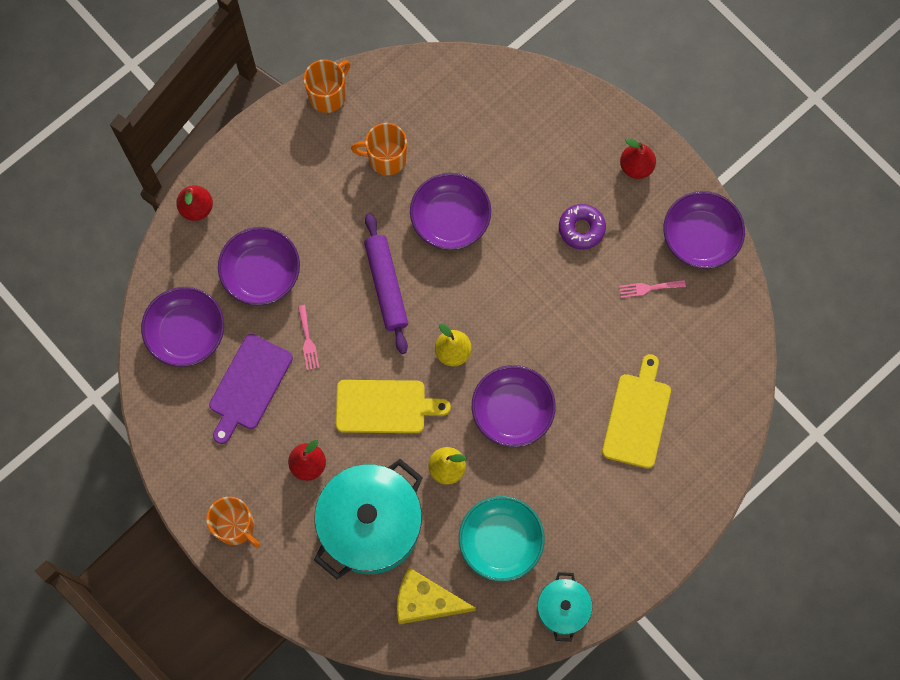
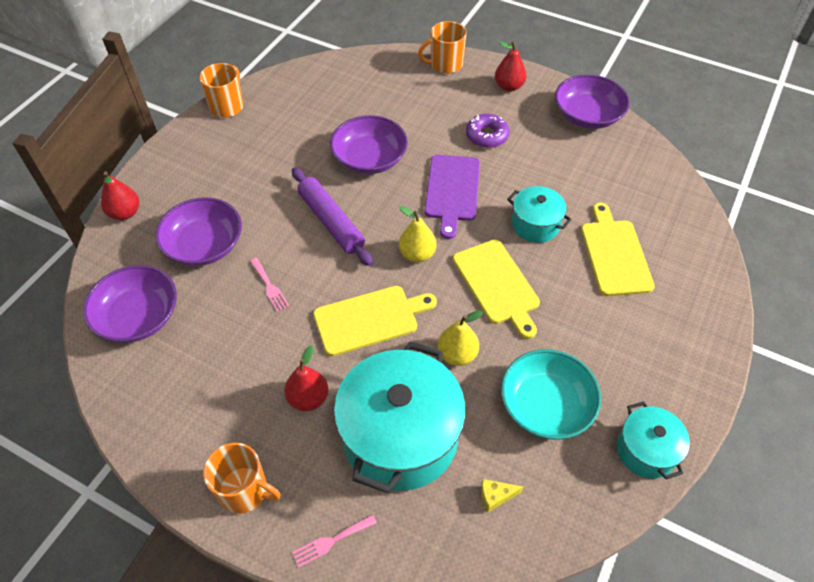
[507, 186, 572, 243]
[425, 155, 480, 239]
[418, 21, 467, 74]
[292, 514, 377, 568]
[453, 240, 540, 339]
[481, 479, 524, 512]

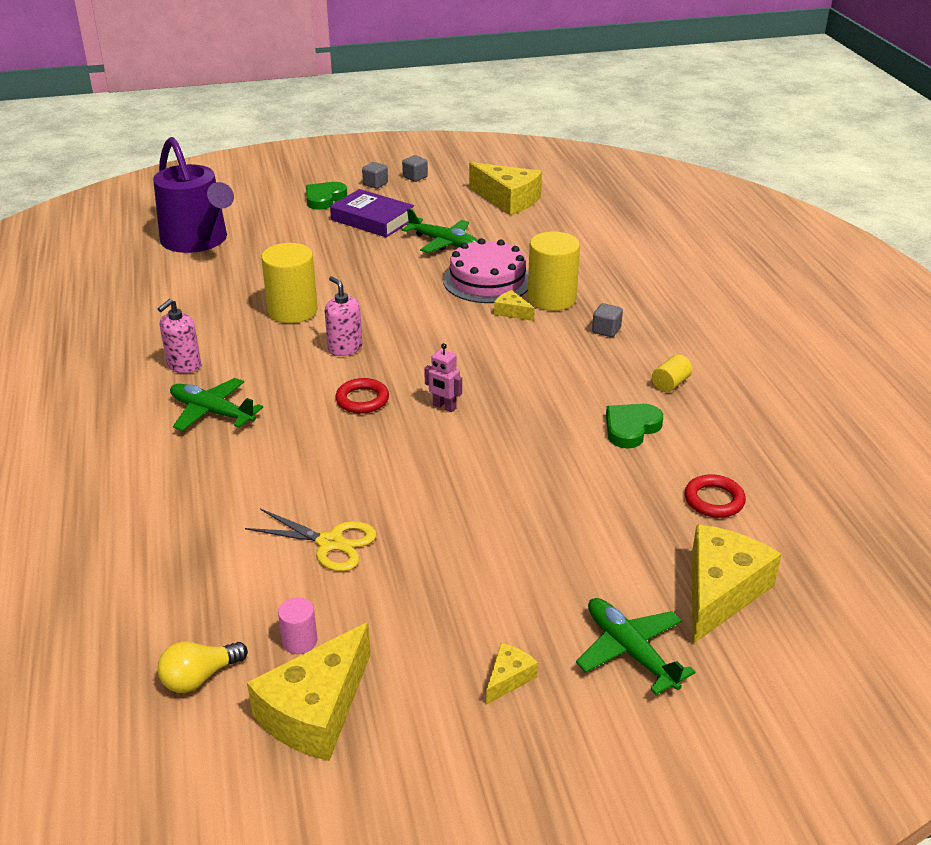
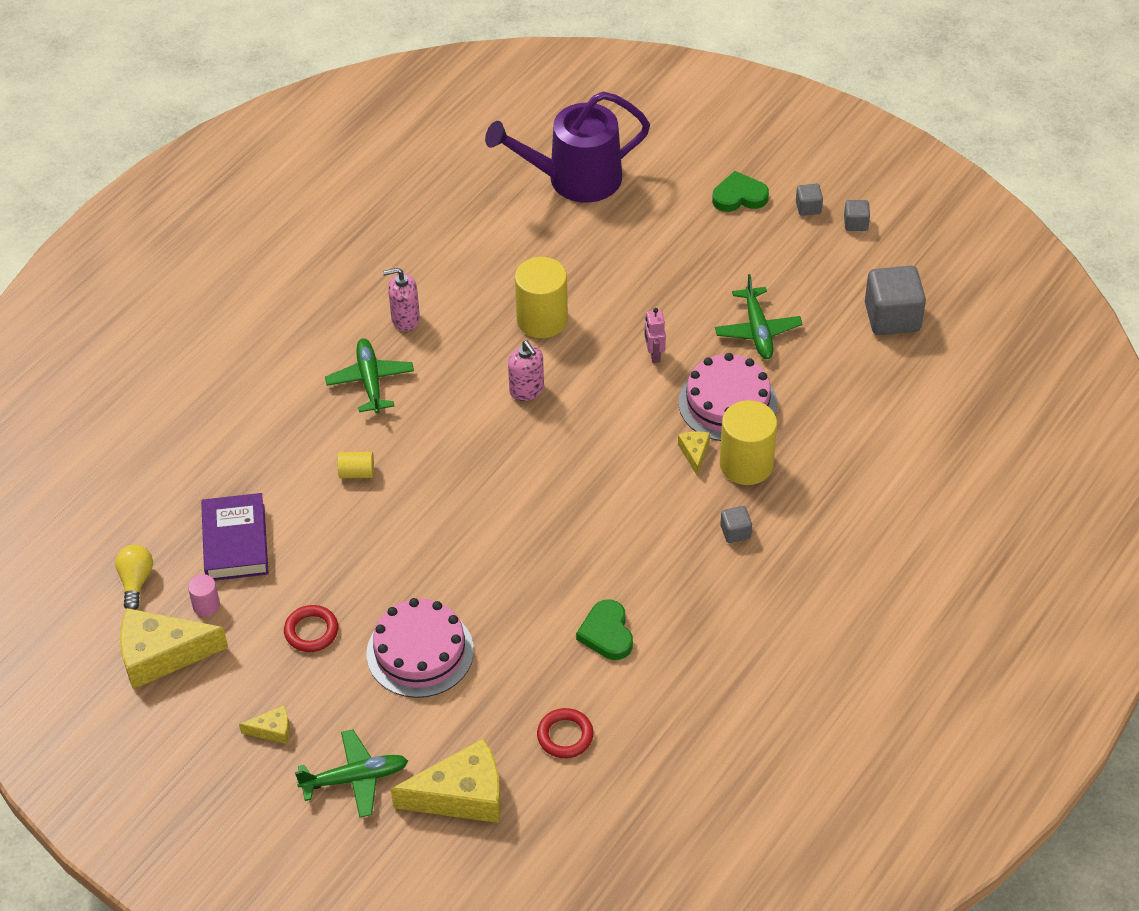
[245, 509, 377, 571] (first image)
[367, 598, 474, 698]
[201, 493, 269, 581]
[284, 605, 338, 652]
[645, 308, 666, 363]
[338, 452, 374, 478]
[865, 266, 926, 335]
[485, 92, 650, 203]
[115, 544, 153, 610]
[508, 341, 544, 401]
[295, 729, 408, 818]
[576, 599, 633, 660]

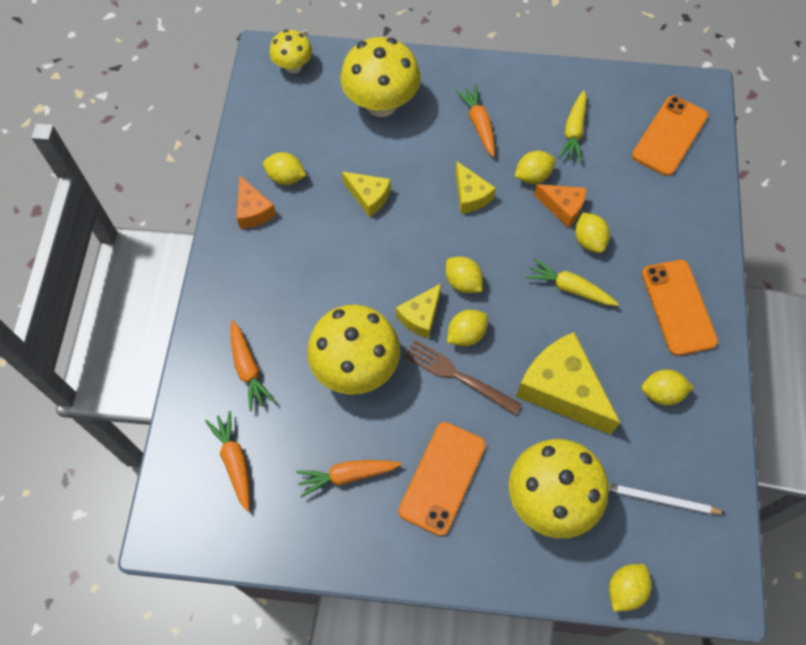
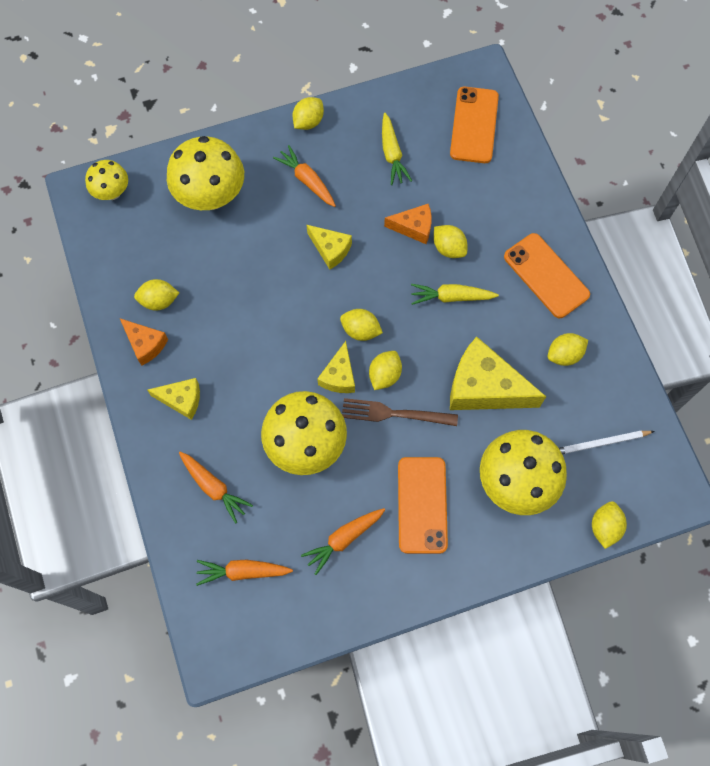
[147, 378, 200, 420]
[292, 97, 324, 130]
[196, 559, 293, 586]

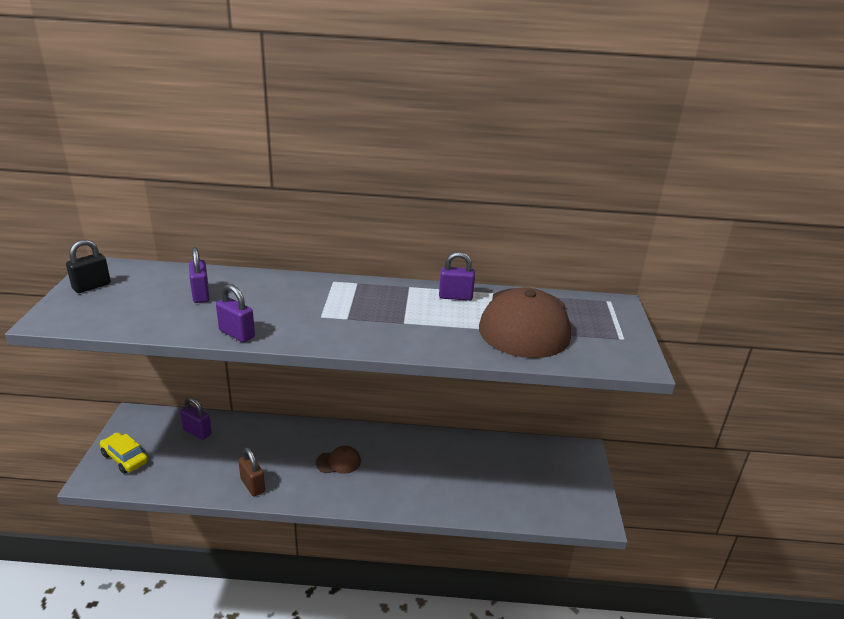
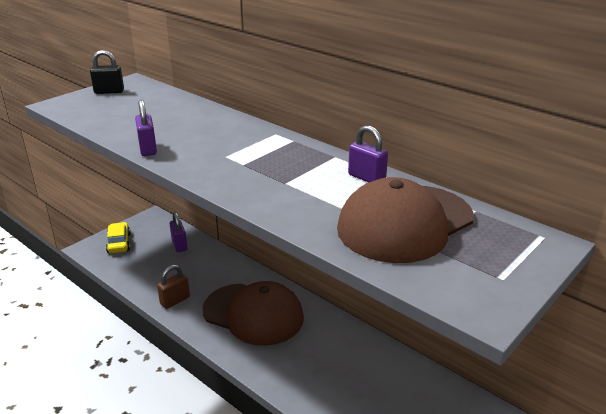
[189, 247, 209, 303] (first image)
[157, 265, 190, 309]
[203, 281, 304, 346]

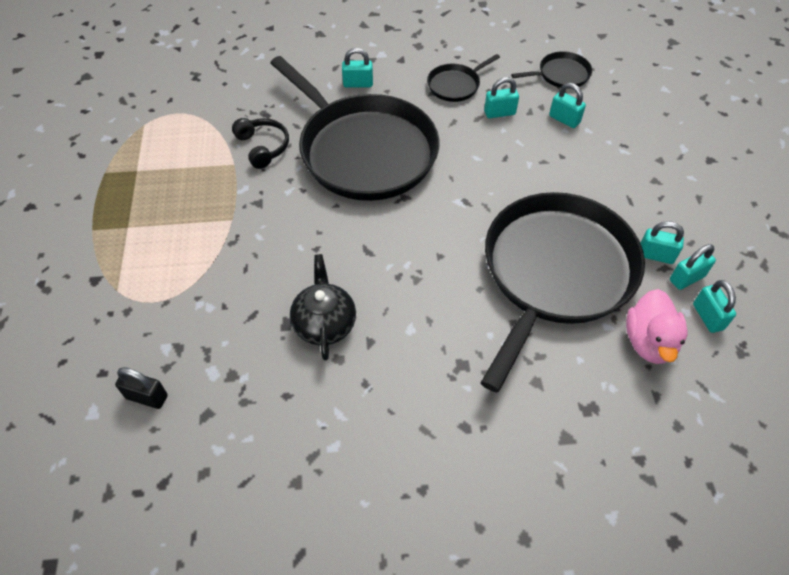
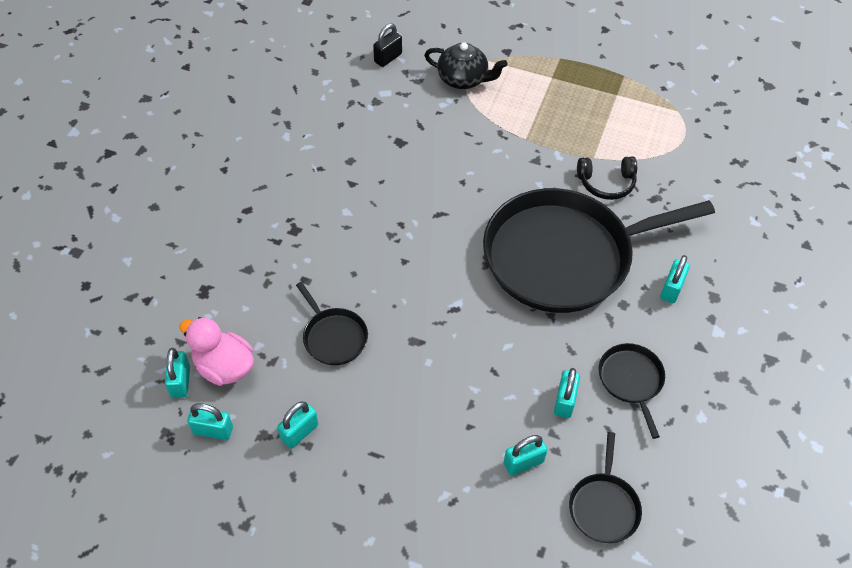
[424, 42, 508, 89]
[165, 348, 190, 398]
[296, 282, 368, 365]

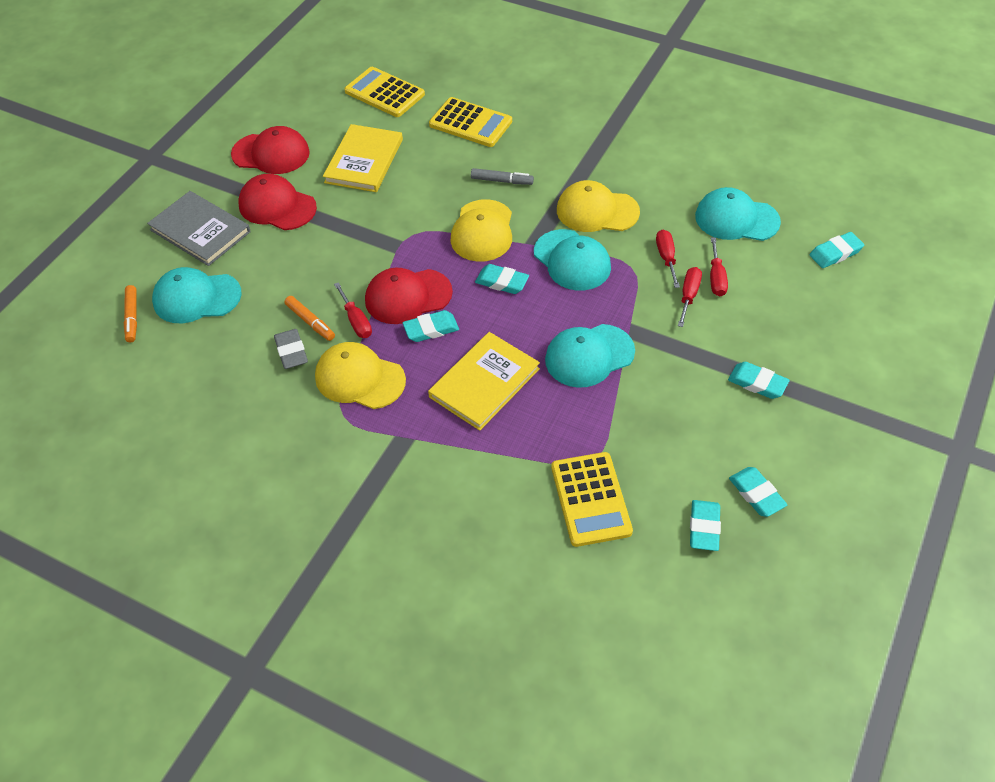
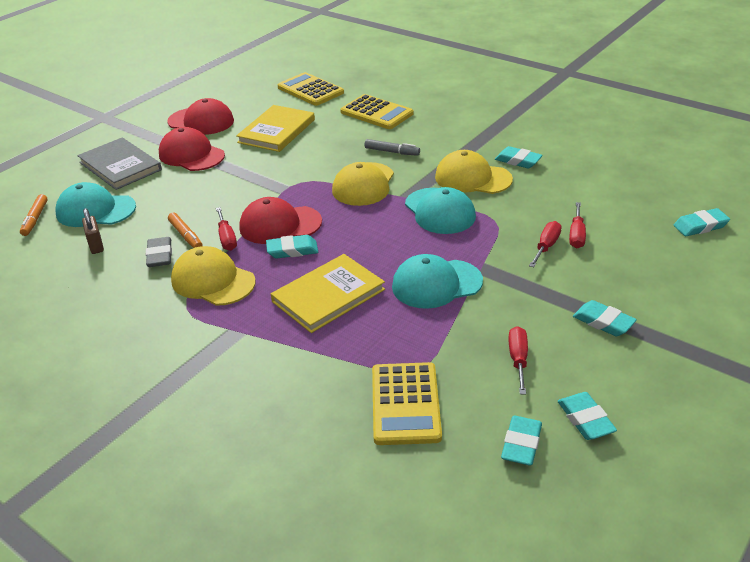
[695, 187, 781, 241] (first image)
[82, 208, 104, 254]
[495, 146, 543, 169]
[508, 326, 528, 394]

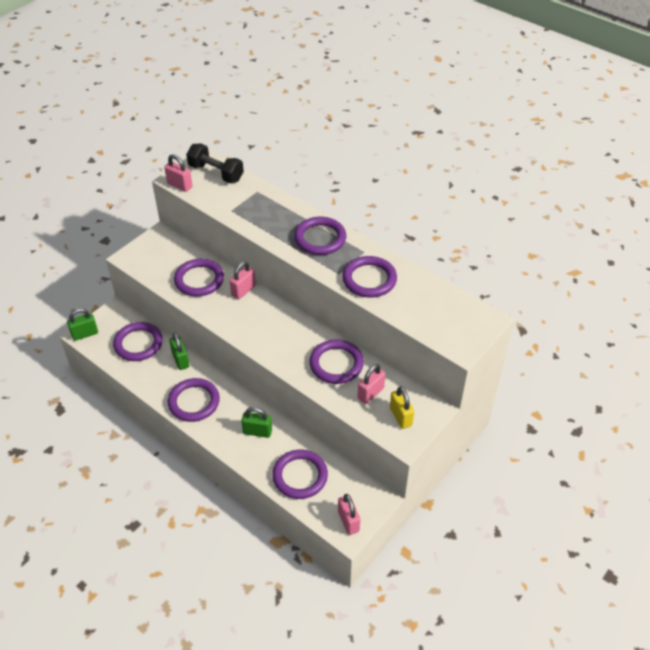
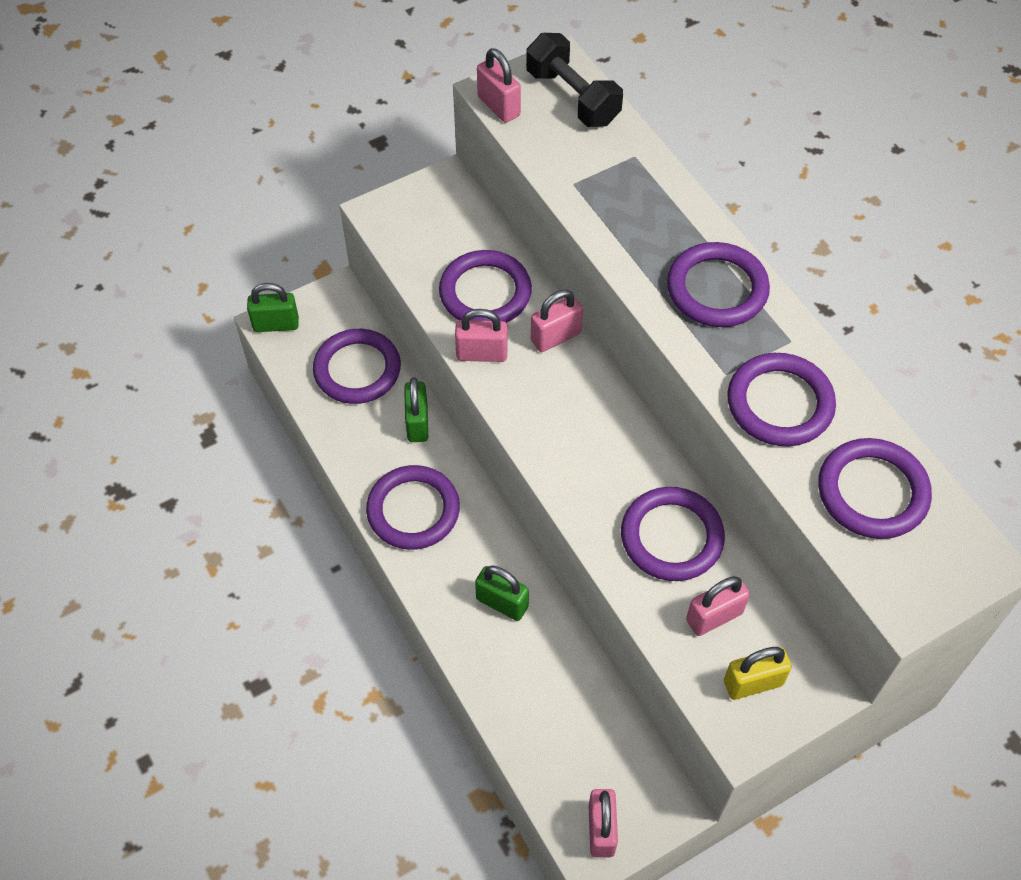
[455, 309, 508, 362]
[818, 438, 932, 539]
[724, 647, 792, 700]

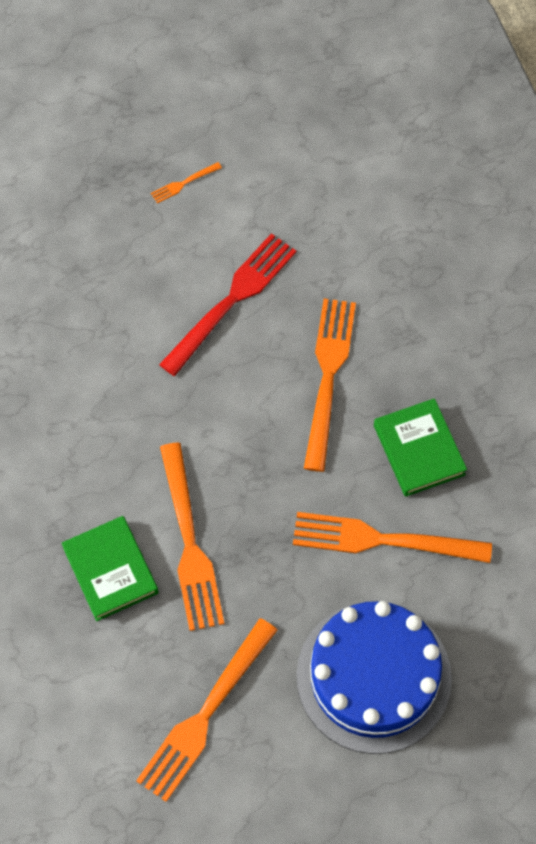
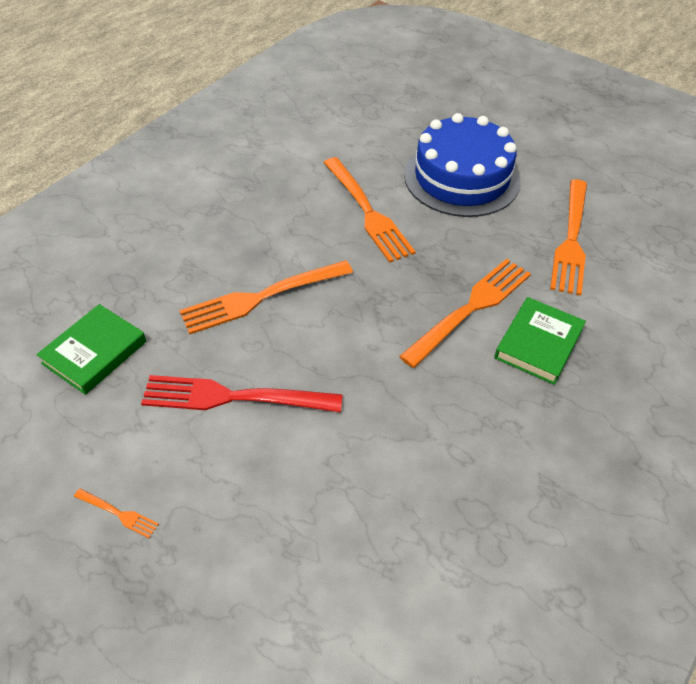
[36, 304, 146, 395]
[550, 179, 587, 296]

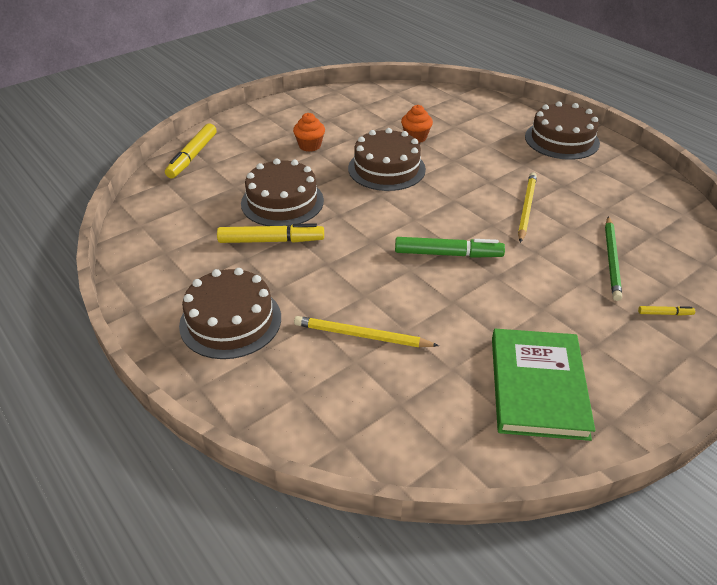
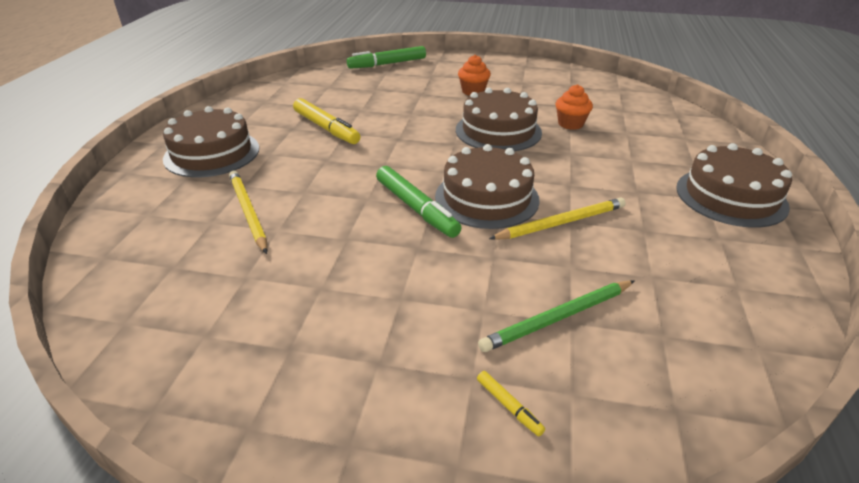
[492, 329, 595, 441] (first image)
[435, 144, 540, 229]
[347, 46, 426, 69]

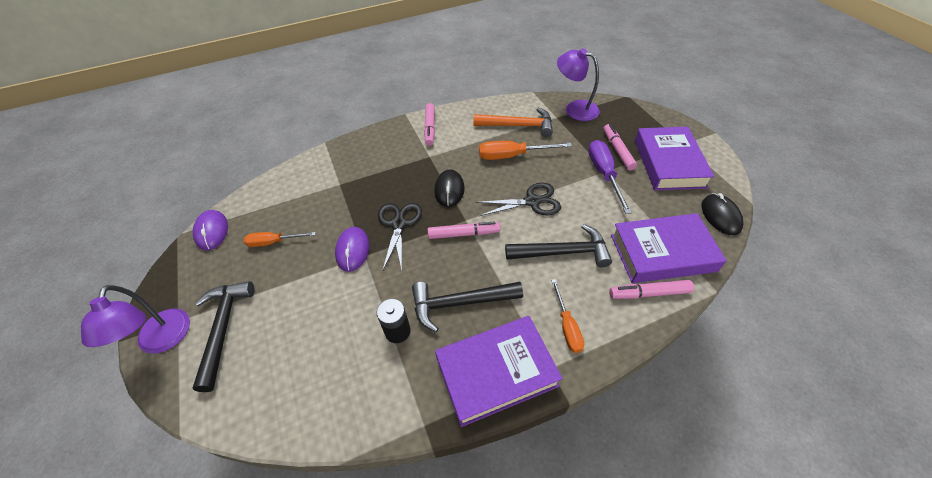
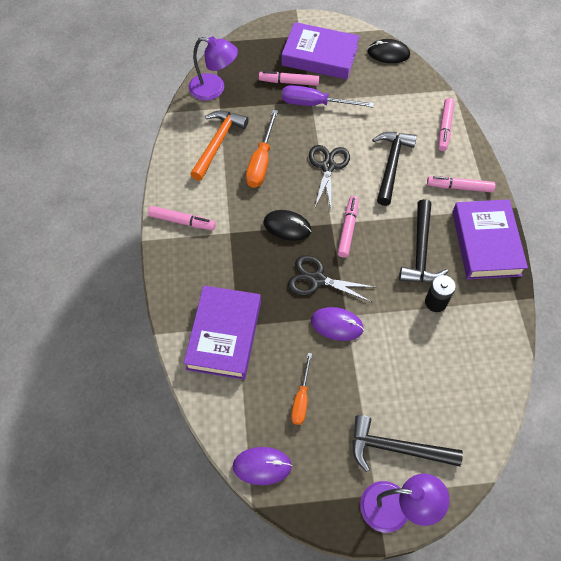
[184, 286, 261, 380]
[427, 176, 496, 192]
[189, 36, 238, 101]

